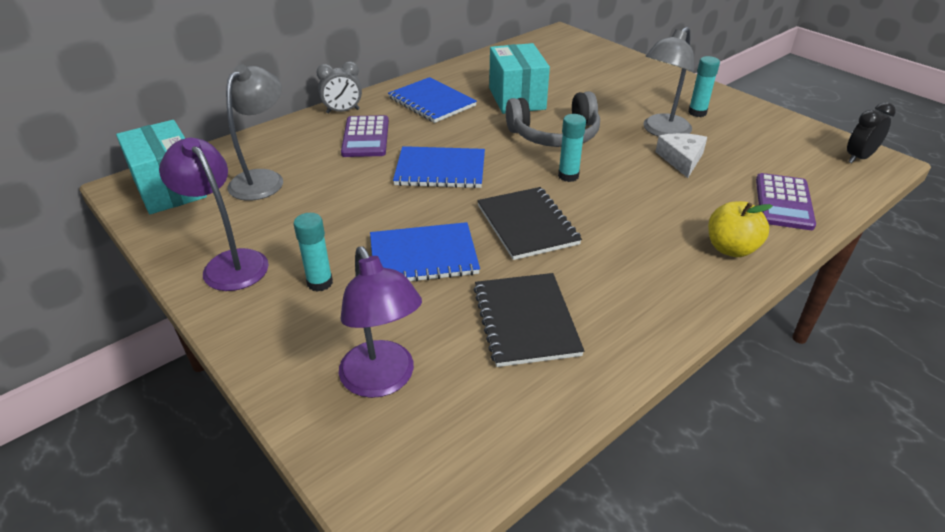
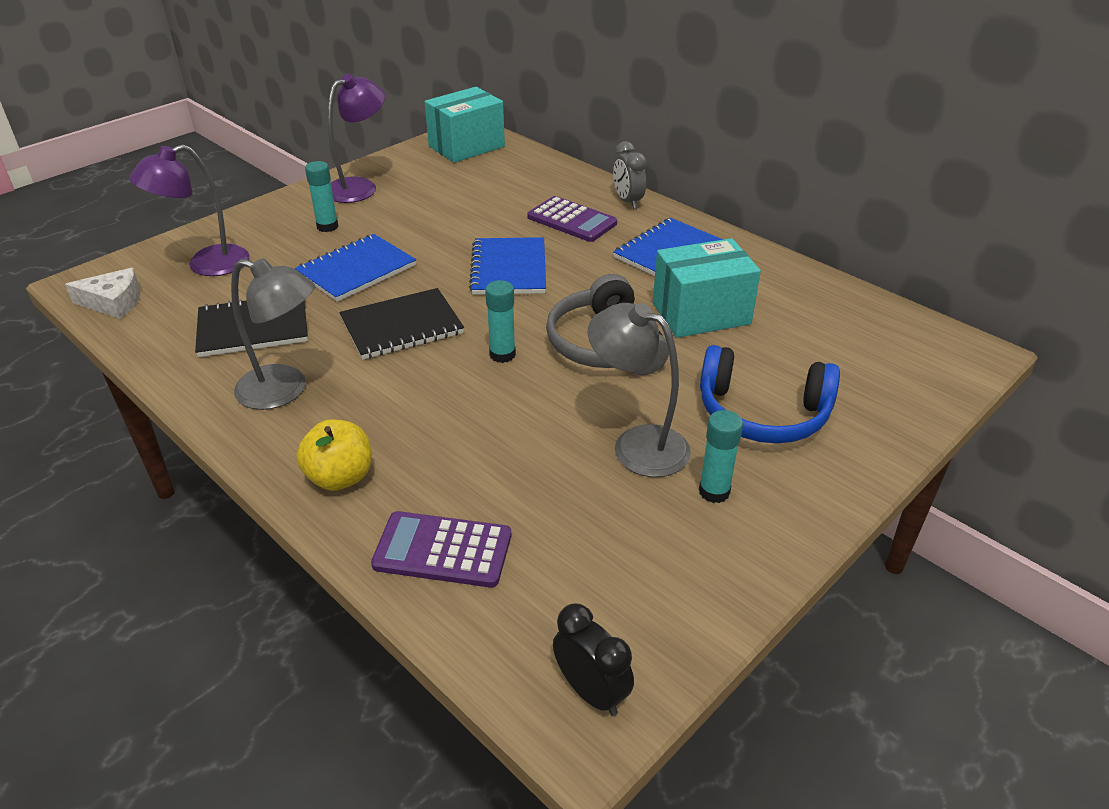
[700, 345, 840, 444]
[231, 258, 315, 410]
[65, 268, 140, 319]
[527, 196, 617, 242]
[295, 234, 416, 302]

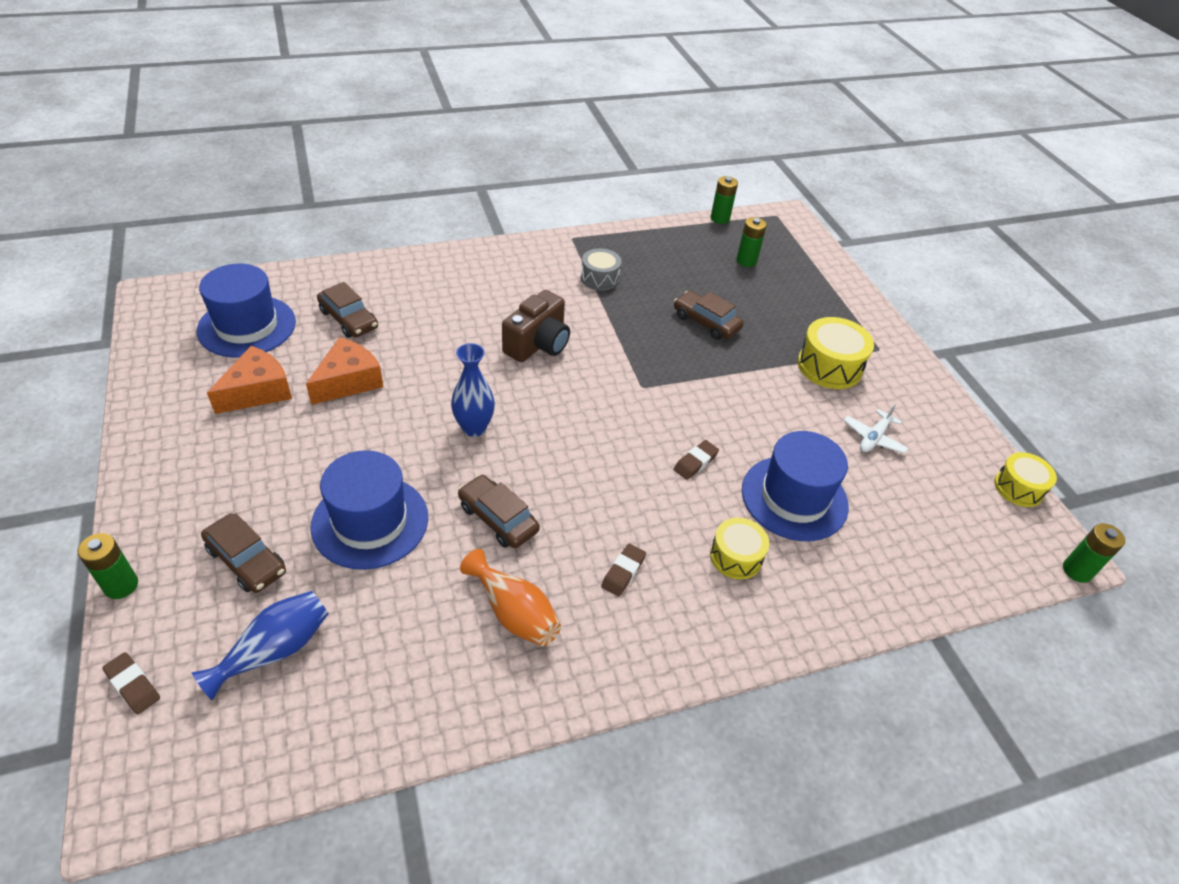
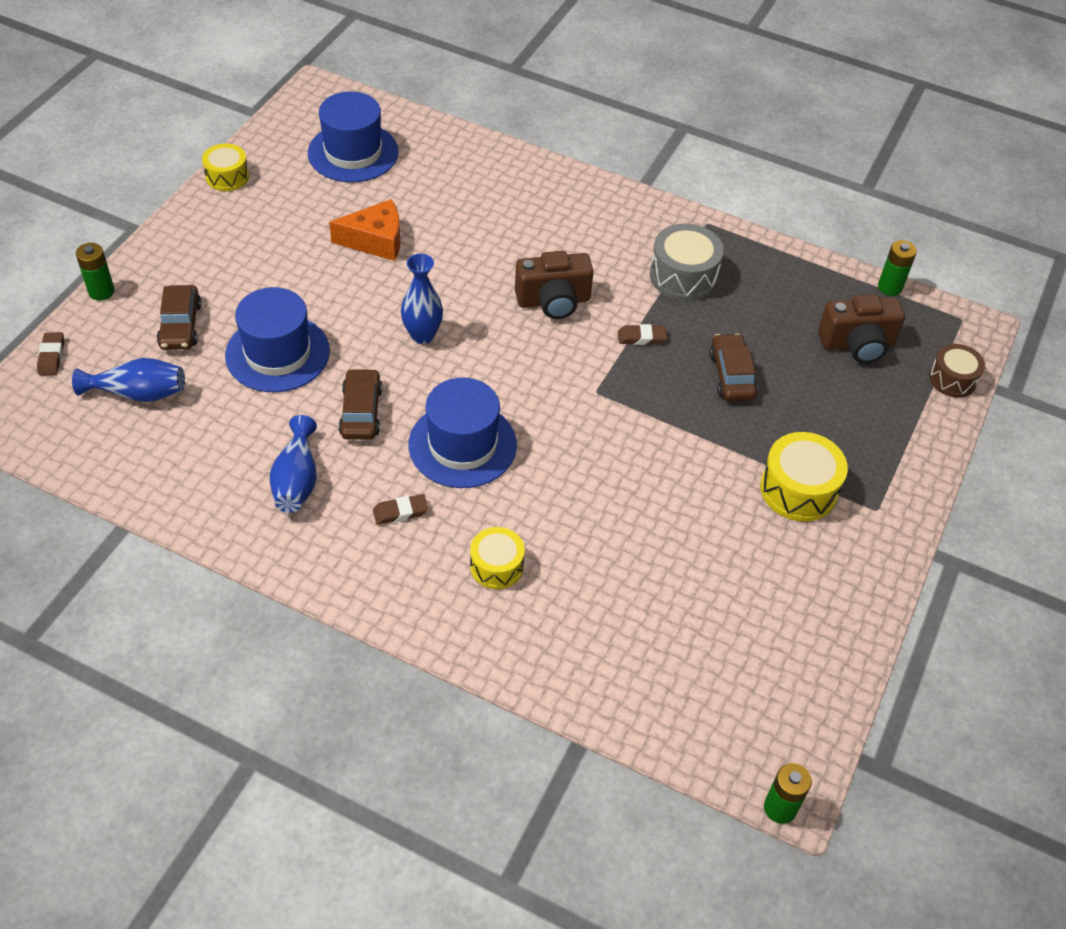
[207, 346, 292, 414] (first image)
[317, 282, 378, 338] (first image)
[844, 404, 908, 454] (first image)
[929, 344, 985, 397]
[618, 324, 667, 345]
[408, 378, 517, 488]
[202, 144, 249, 191]
[818, 294, 905, 363]
[270, 415, 317, 513]
[650, 223, 724, 301]

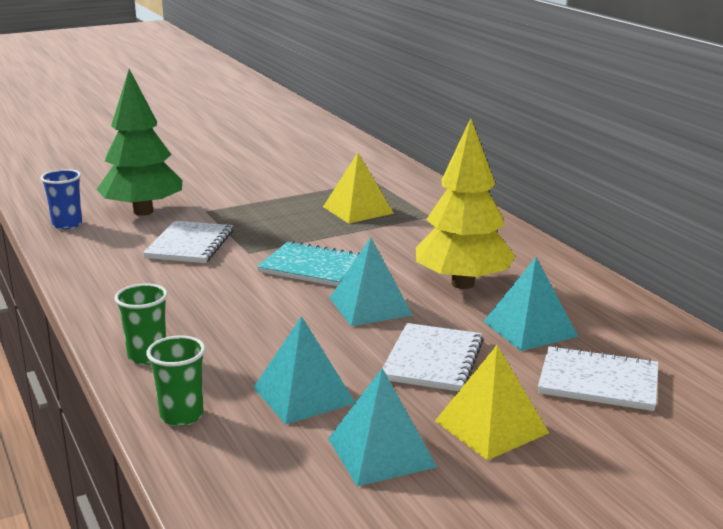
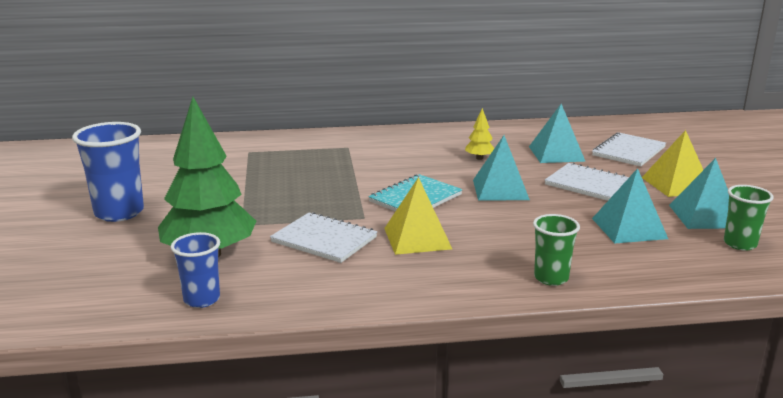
[72, 122, 144, 222]
[724, 185, 774, 251]
[384, 177, 452, 255]
[465, 108, 494, 160]

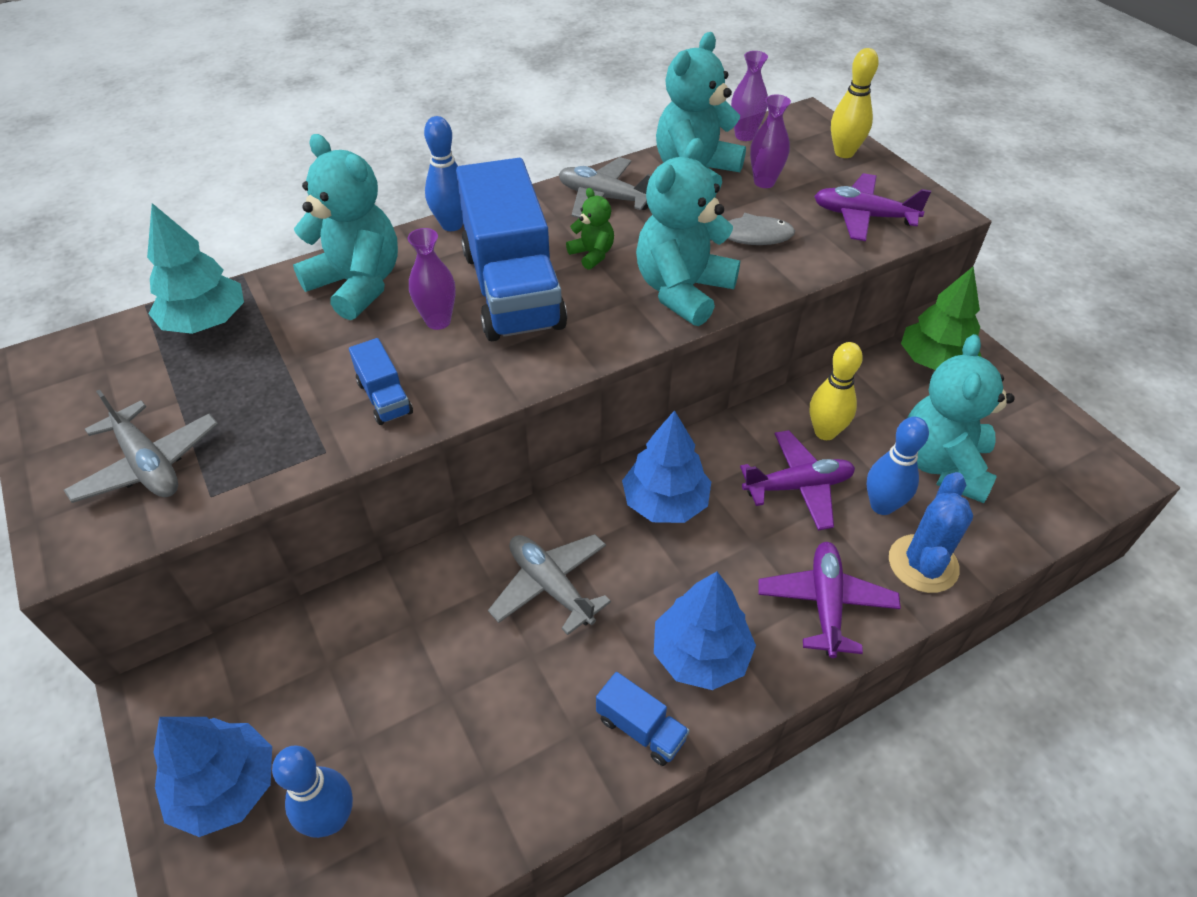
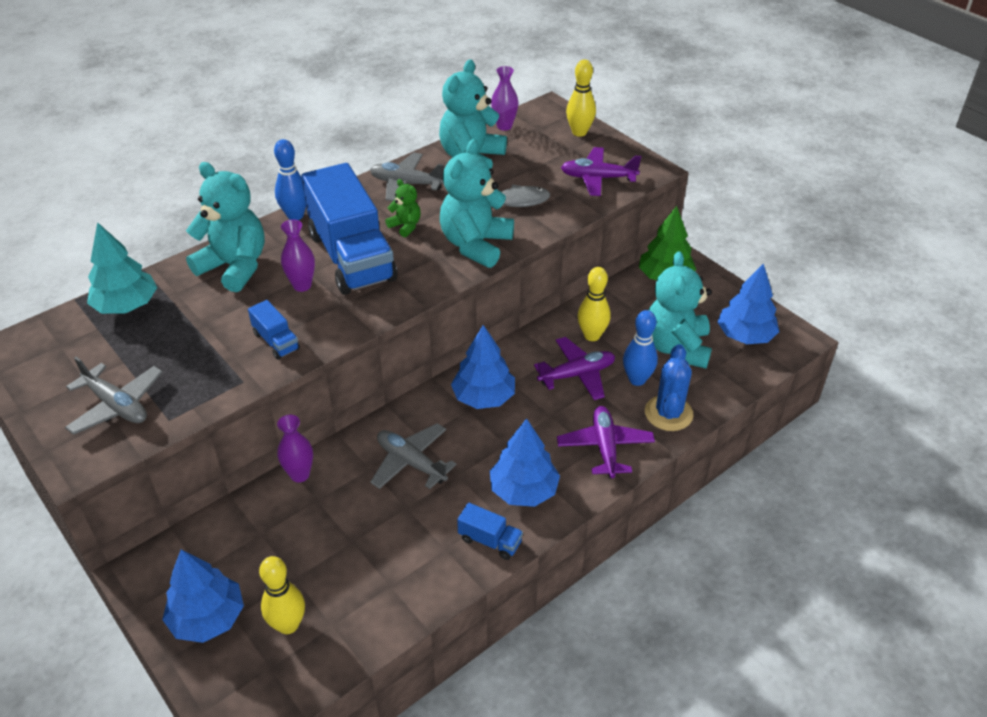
[717, 263, 779, 344]
[277, 415, 313, 482]
[259, 556, 305, 634]

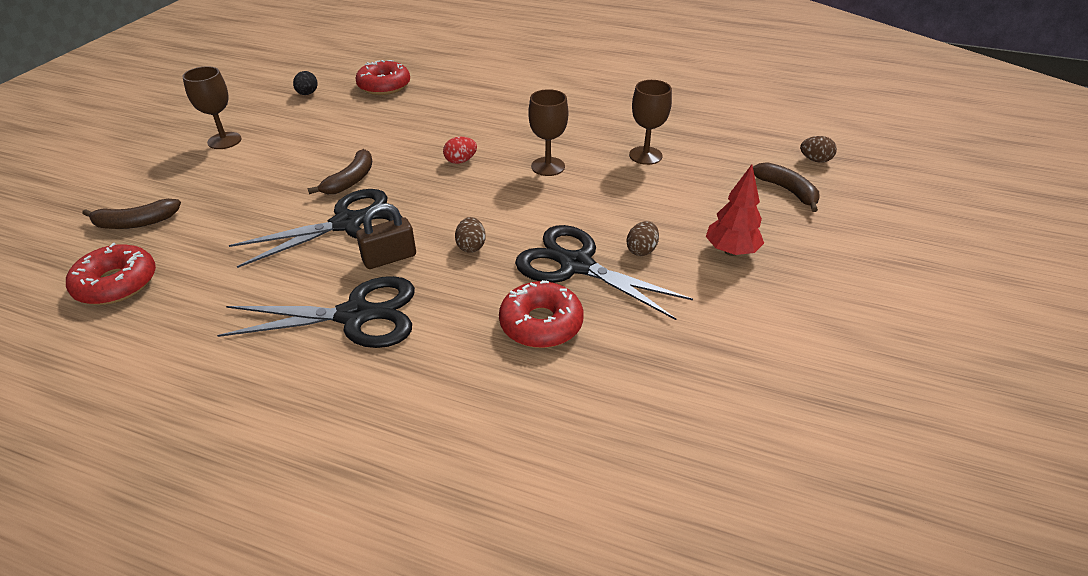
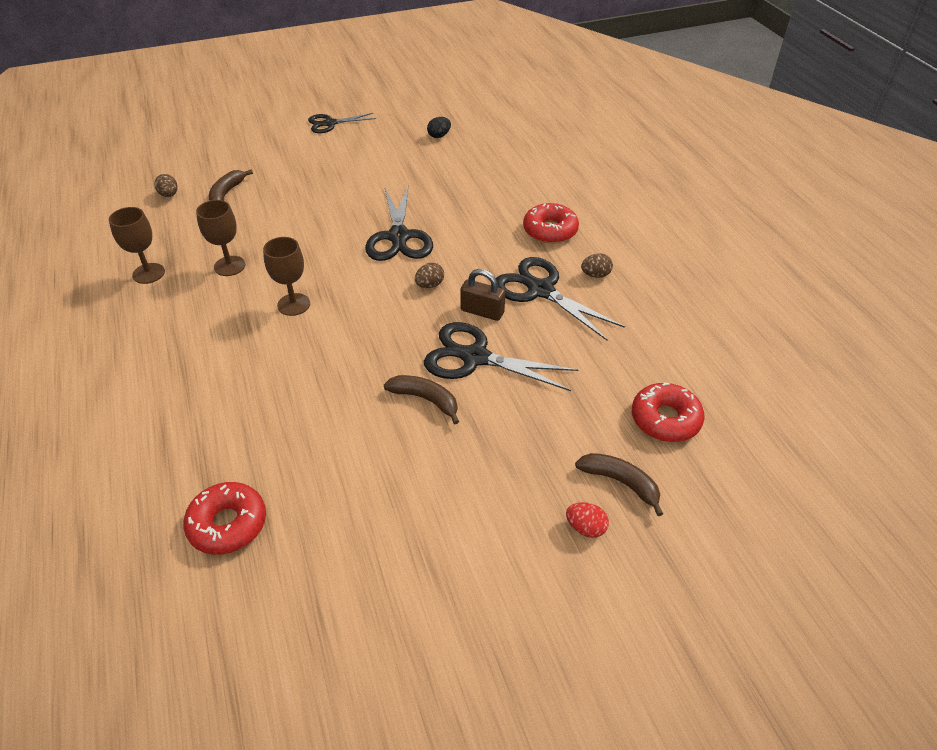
[706, 164, 764, 256] (first image)
[308, 113, 376, 133]
[109, 207, 165, 284]
[427, 117, 451, 138]
[566, 502, 609, 538]
[523, 203, 579, 244]
[581, 253, 613, 278]
[384, 375, 459, 424]

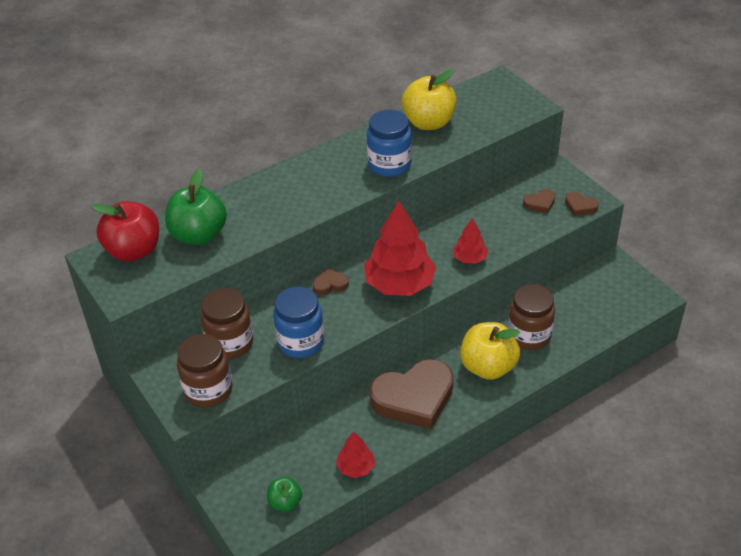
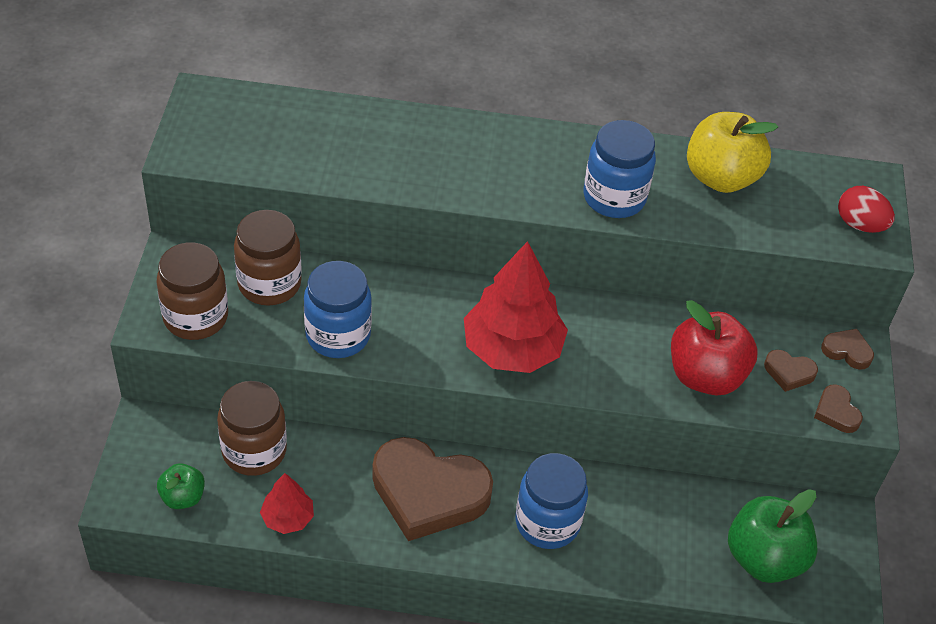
[453, 218, 488, 264] (first image)
[838, 186, 895, 233]
[671, 300, 758, 396]
[728, 489, 817, 583]
[821, 329, 874, 370]
[217, 381, 287, 476]
[516, 453, 588, 549]

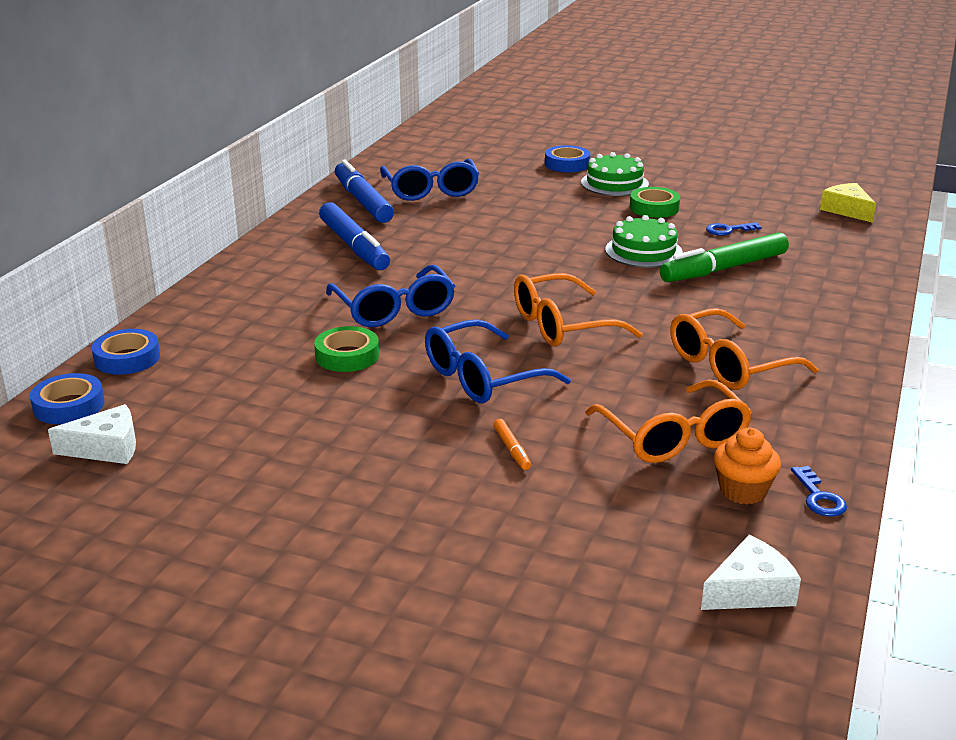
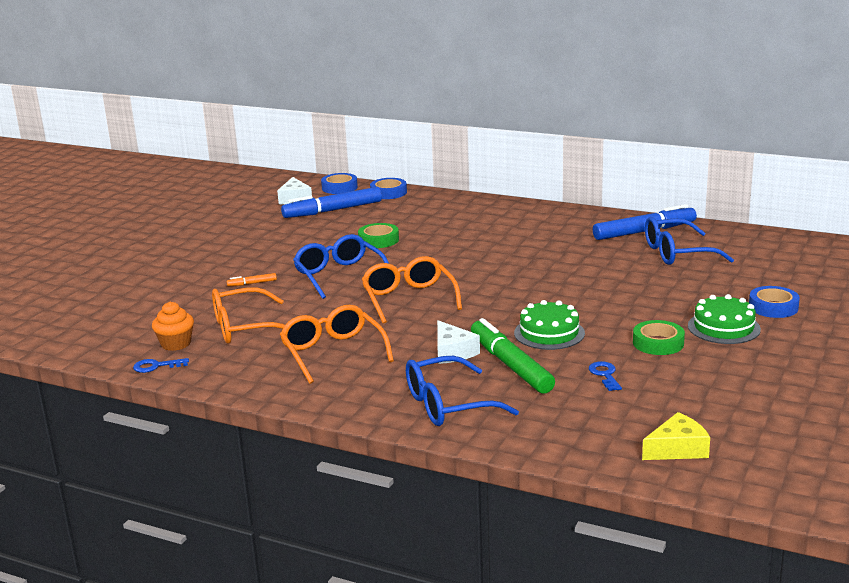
[281, 187, 382, 218]
[406, 356, 519, 426]
[437, 320, 480, 364]

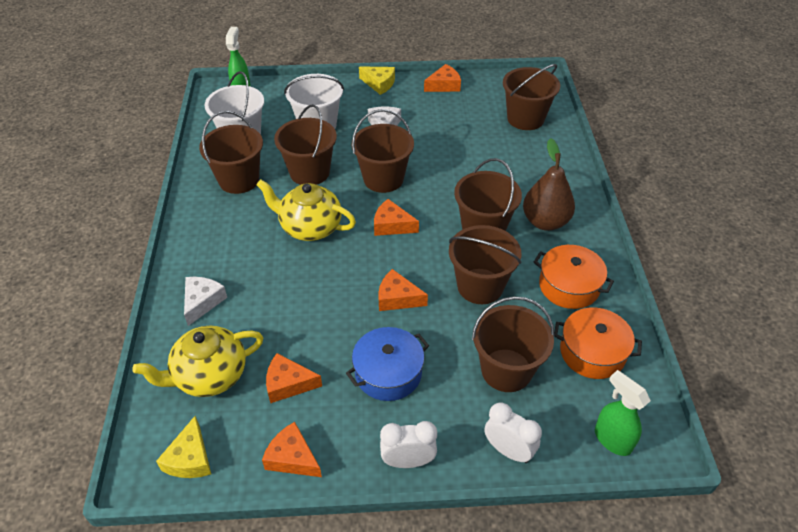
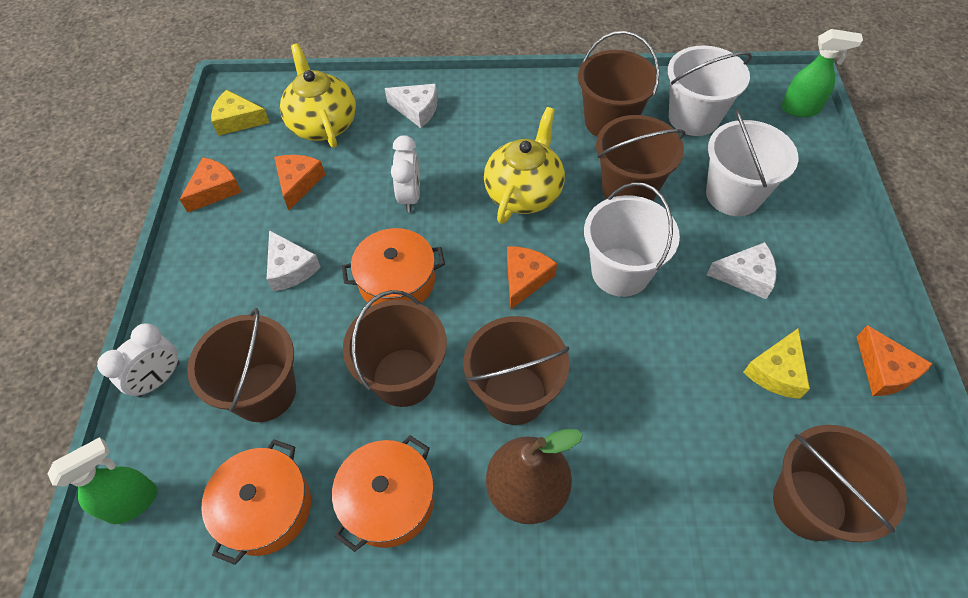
[743, 328, 810, 399]
[391, 135, 420, 212]
[267, 230, 321, 291]
[342, 228, 445, 306]
[584, 182, 680, 297]

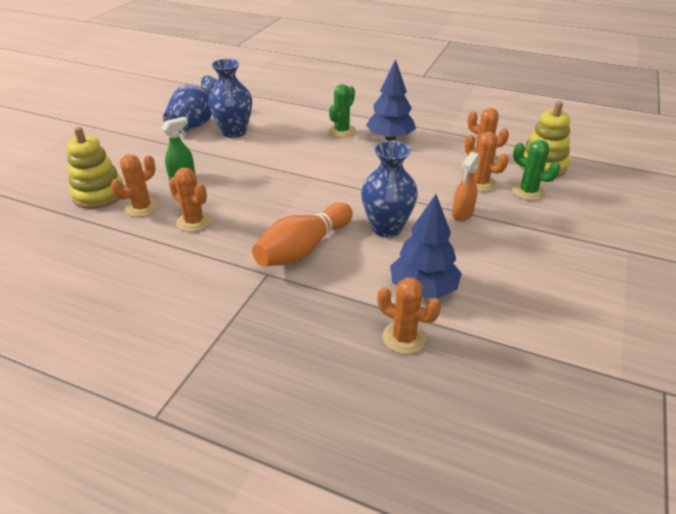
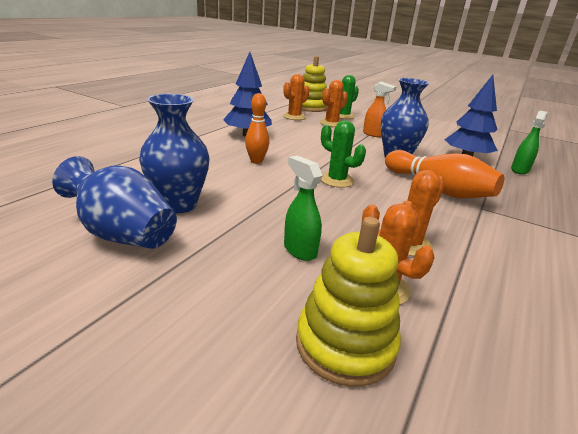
[245, 93, 269, 164]
[321, 120, 366, 188]
[511, 110, 548, 174]

